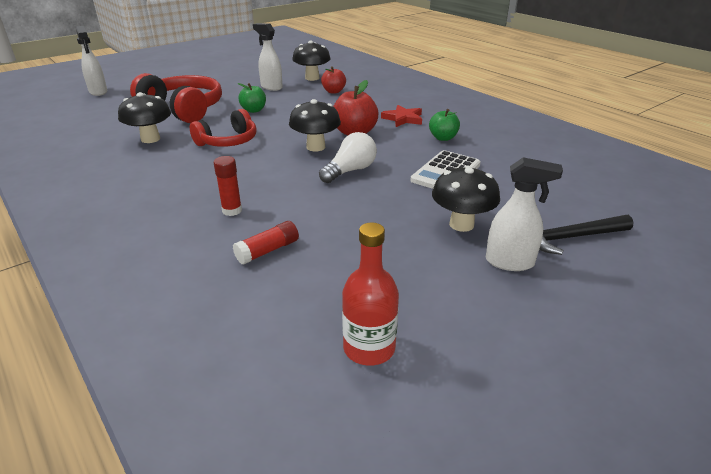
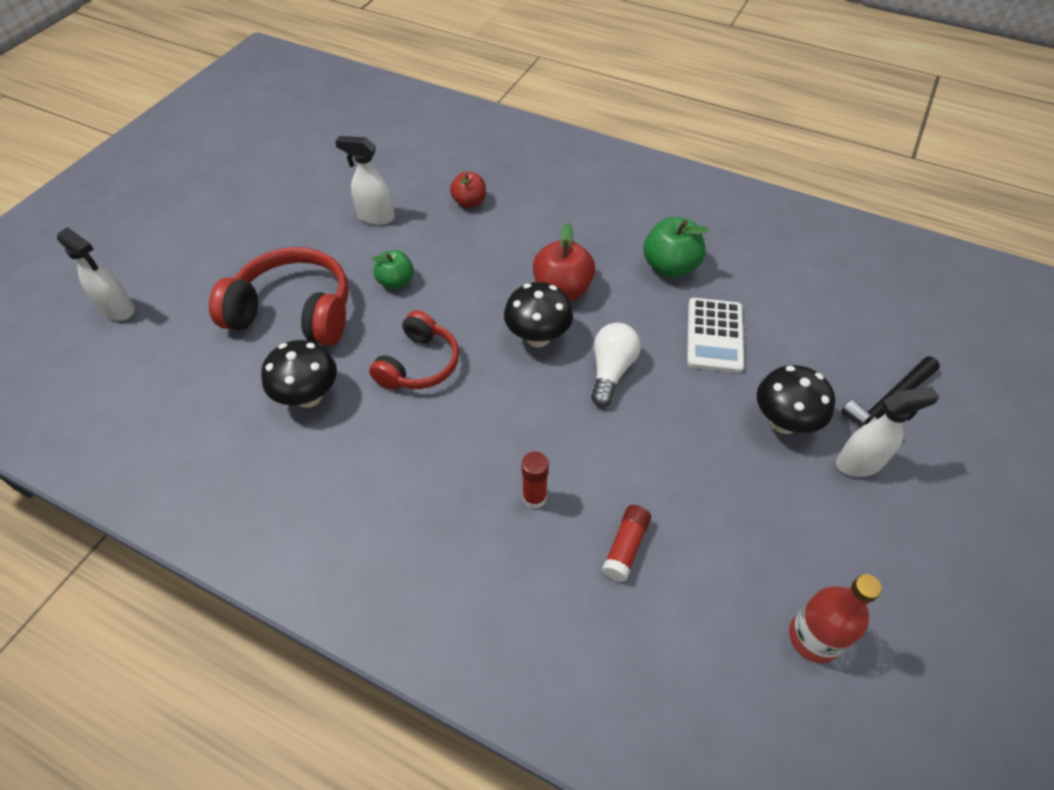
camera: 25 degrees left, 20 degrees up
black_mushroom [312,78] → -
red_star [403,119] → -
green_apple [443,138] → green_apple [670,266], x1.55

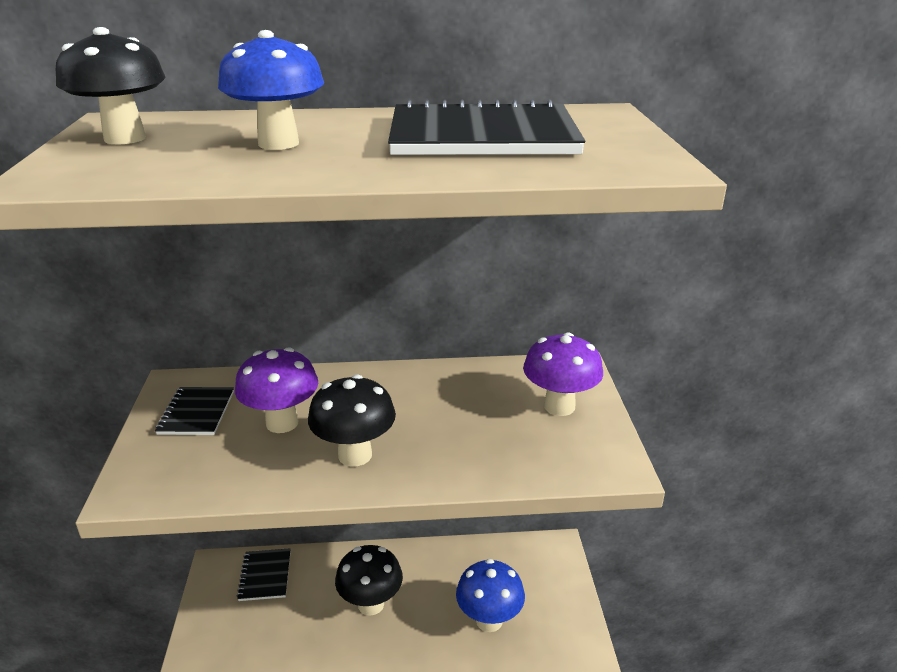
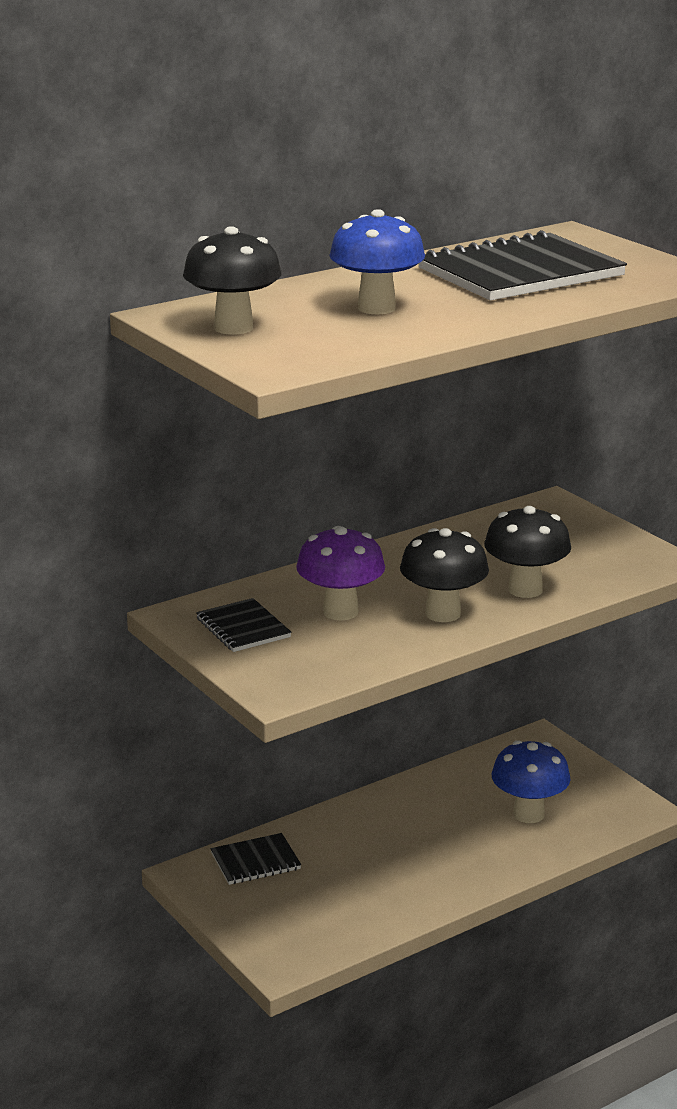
camera: 30 degrees left, 5 degrees down
purple_mushroom [559,406] → -
black_mushroom [371,604] → black_mushroom [525,590], move
black_notebook [265,576] → black_notebook [255,861], 75 degrees counterclockwise

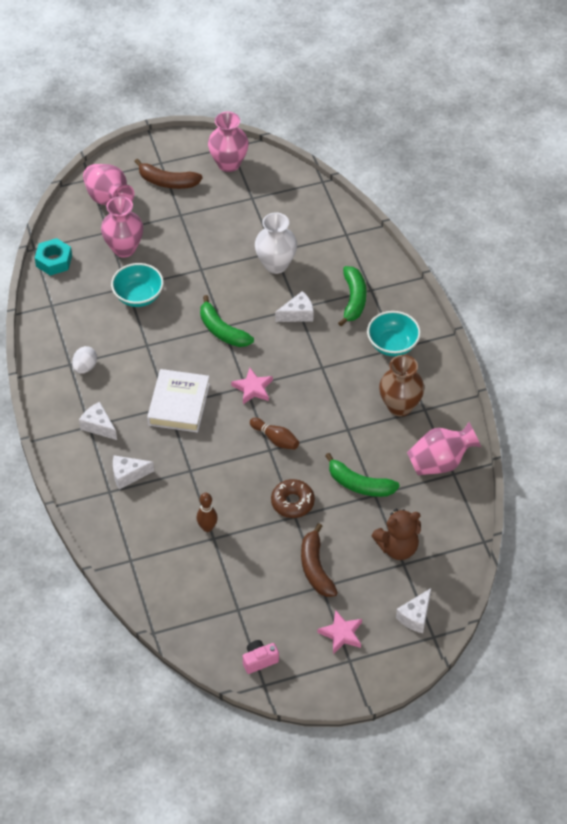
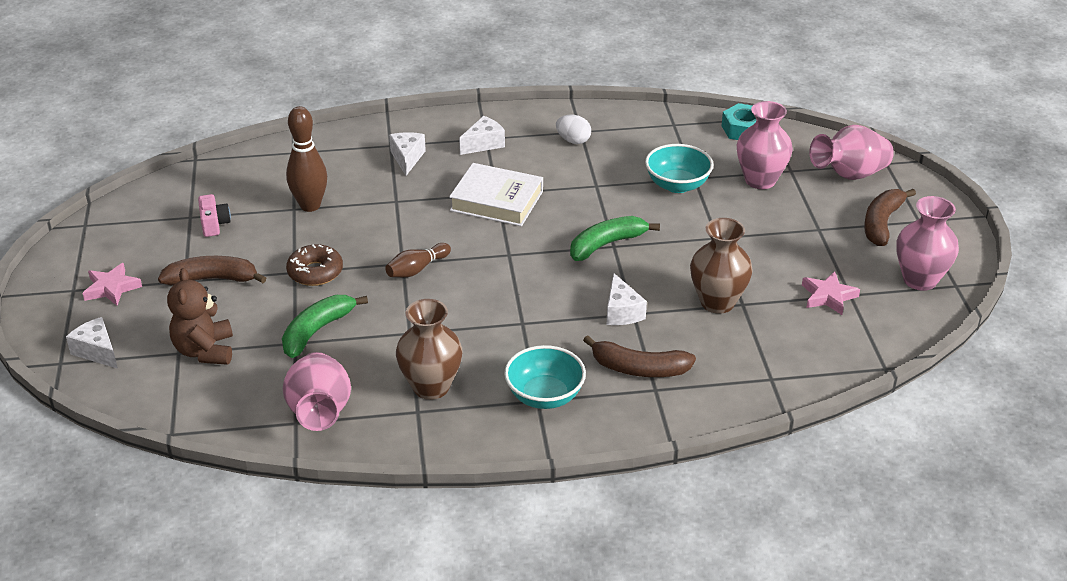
camera: 100 degrees right, 15 degrees down
white_vase [276,264] → brown_vase [717,302]
green_banana [353,299] → brown_banana [639,369]
pink_star [253,388] → pink_star [828,296], move
brown_bowling_pin [207,527] → brown_bowling_pin [310,206], x1.59
pink_camera [259,660] → pink_camera [214,224], move

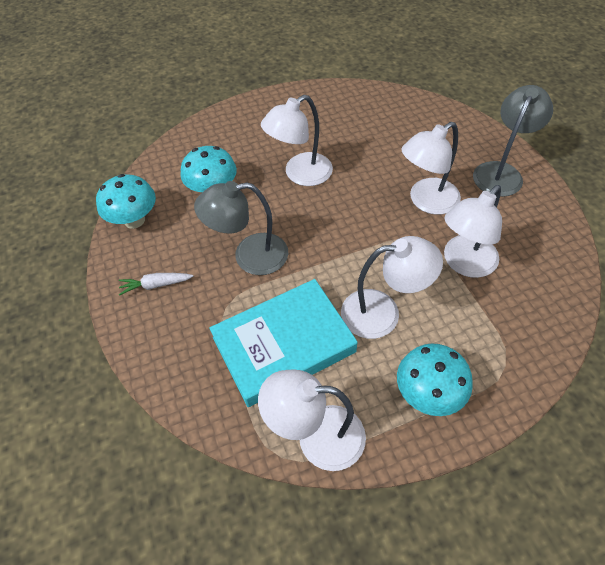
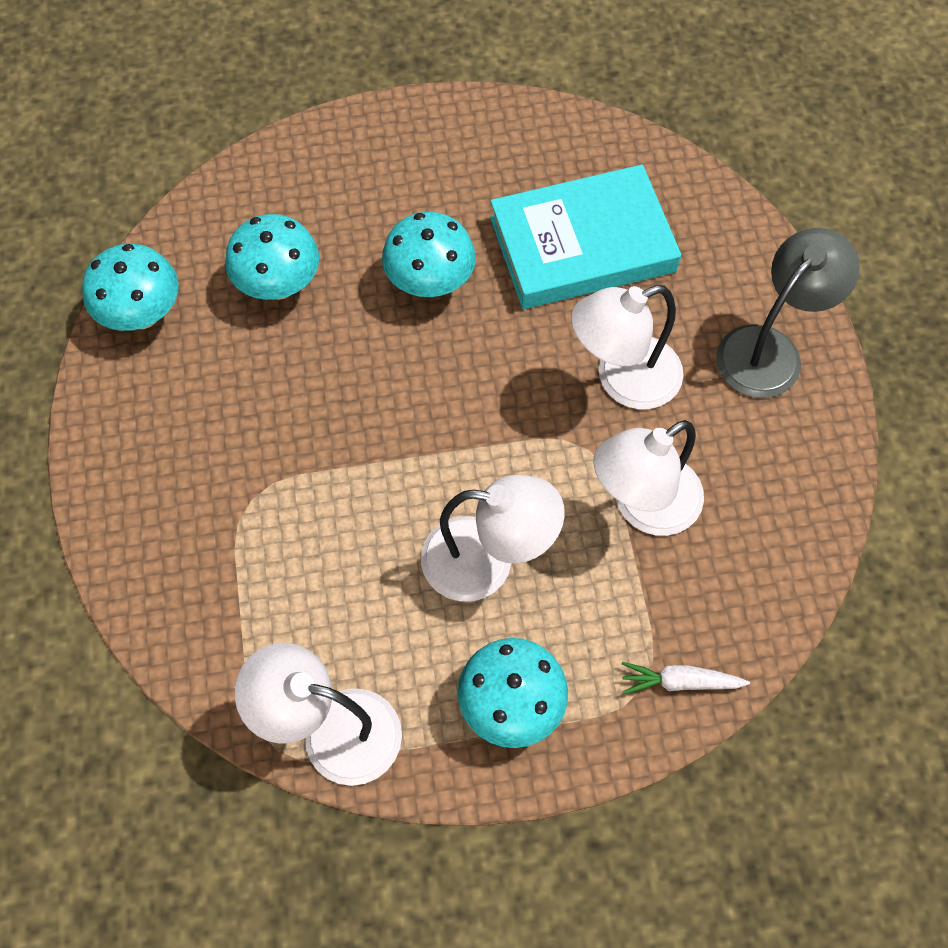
camera: 10 degrees right, 10 degrees up
white_lamp [300,174] → turquoise_mushroom [430,282]
grey_lamp [249,256] → -
white_carrot [156,285] → white_carrot [680,681], move
turquoise_book [283,345] → turquoise_book [582,244], move

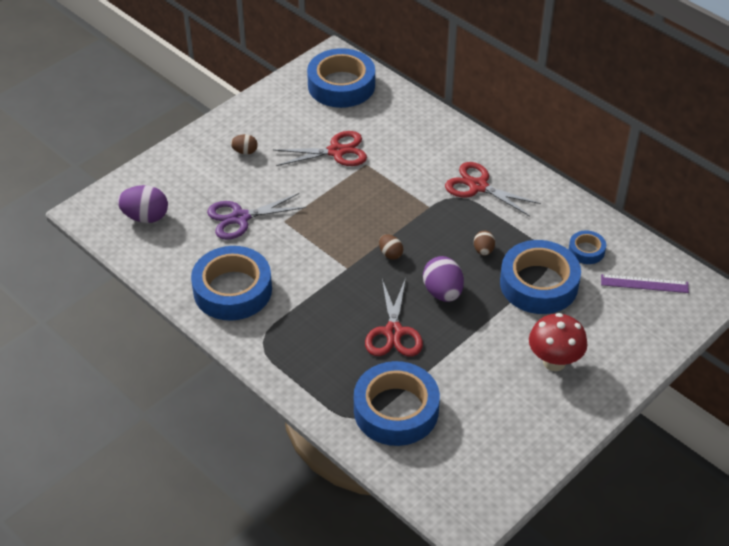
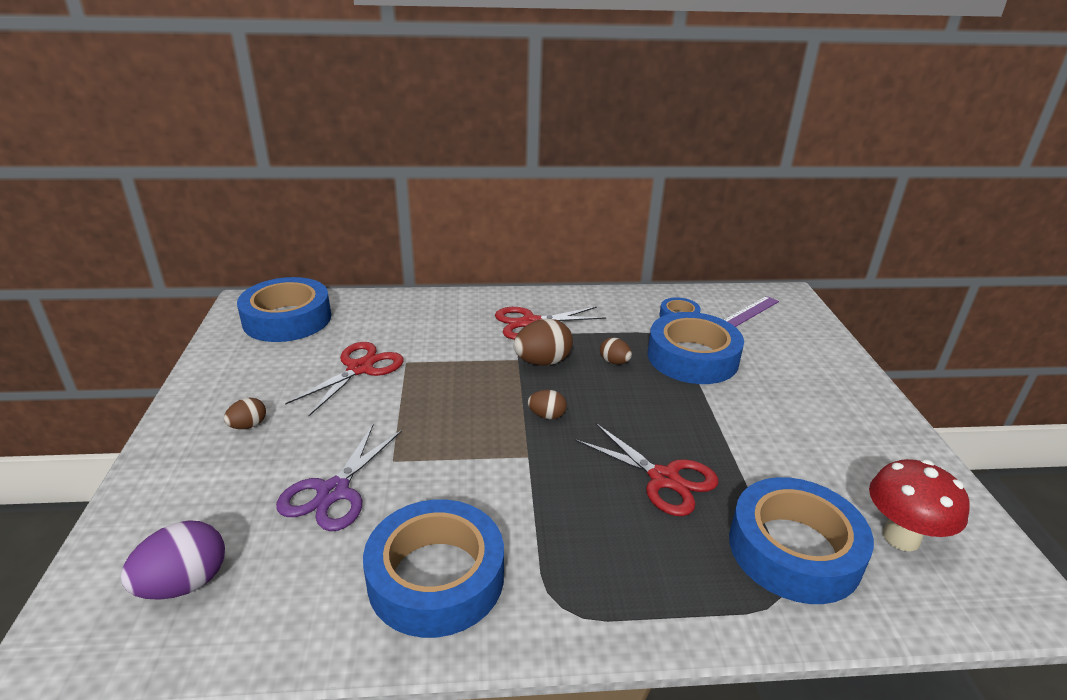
camera: 50 degrees left, 15 degrees down
purple_egg [443,292] → -
red_mushroom [554,362] → red_mushroom [901,537], move
- → brown_egg [542,362]

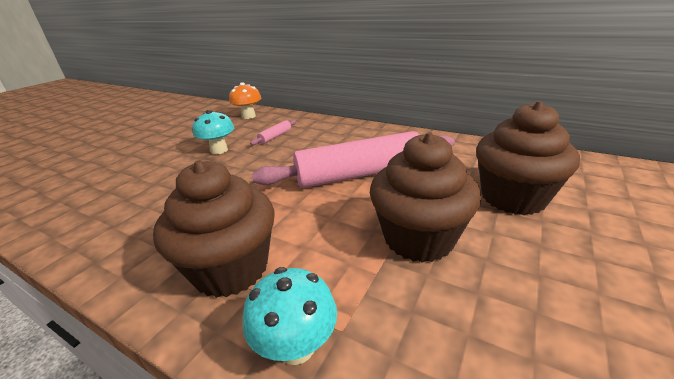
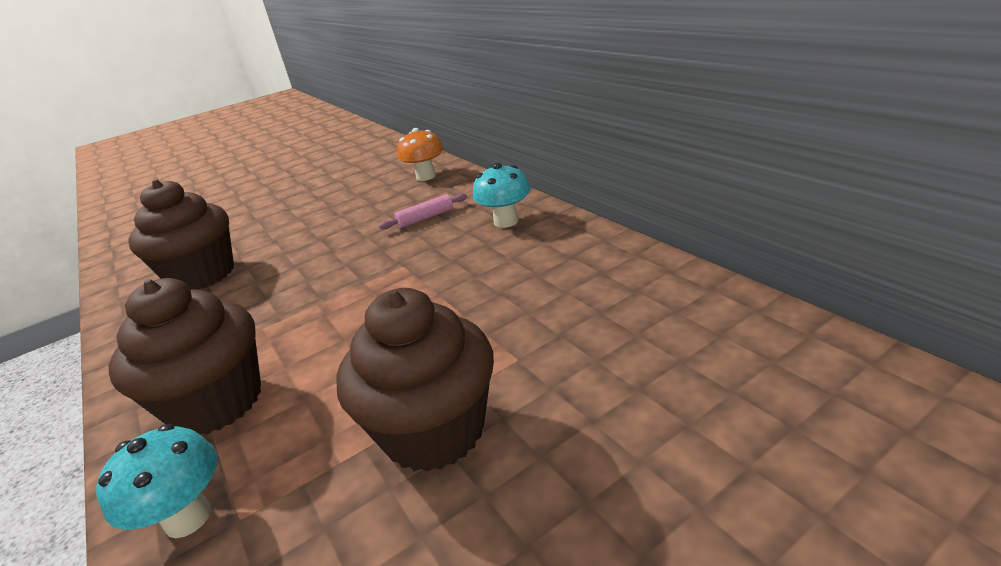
camera: 30 degrees right, 0 degrees up
brown_cupcake [513,197] → brown_cupcake [202,275], move
turquoise_mushroom [219,150] → turquoise_mushroom [506,221], move
pink_rolling_pin [359,174] → -

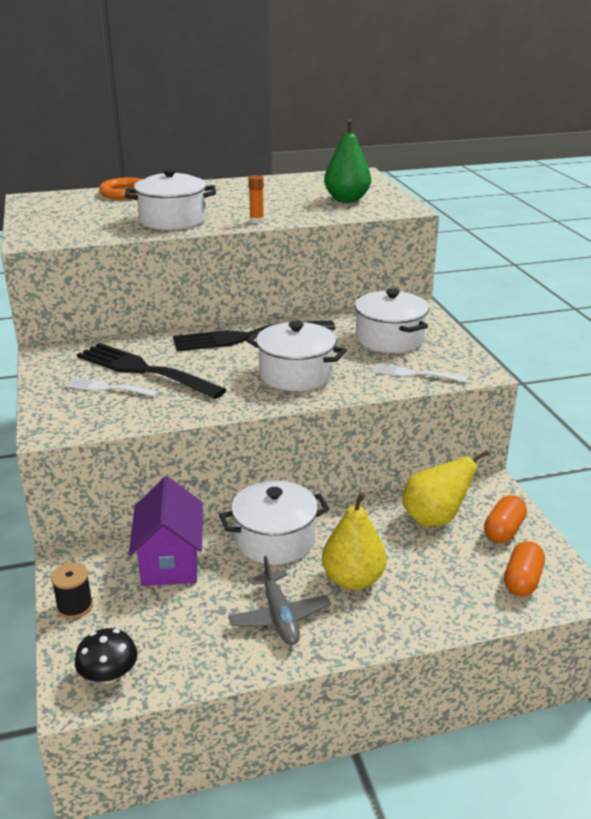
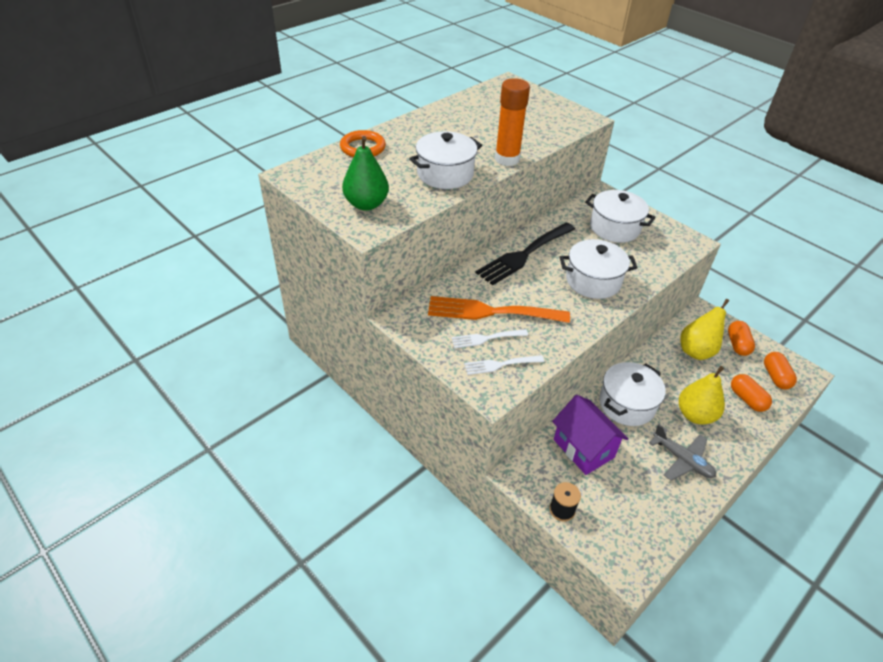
camera: 30 degrees left, 15 degrees up
green_pear [346,200] → green_pear [366,204], move
orange_glue_stick [256,221] → orange_glue_stick [507,159], x2.14
black_fork [144,370] → orange_fork [491,312]
white_fork [414,374] → white_fork [500,365], move
black_mushroom [108,674] → -
- → orange_capsule [747,399]

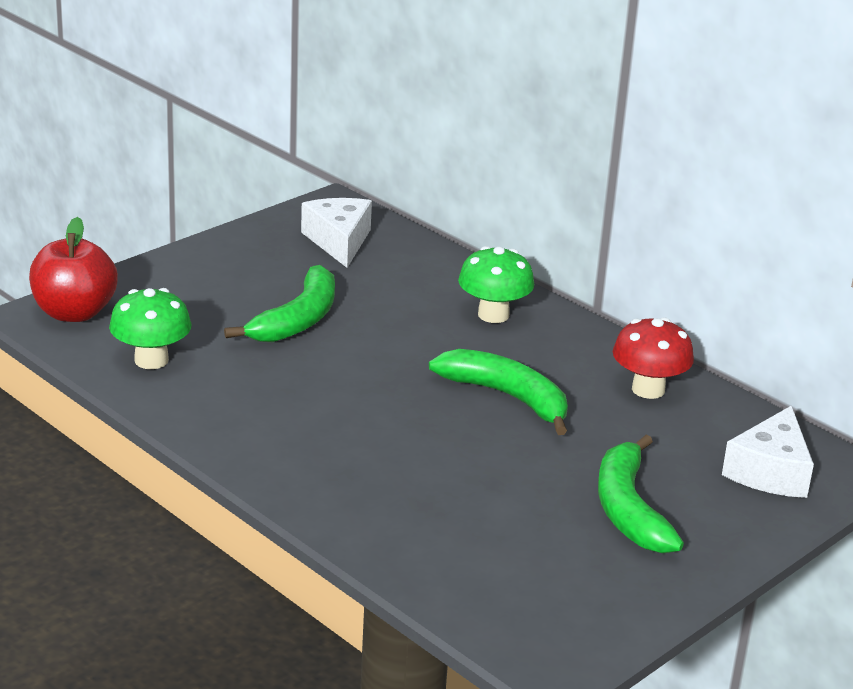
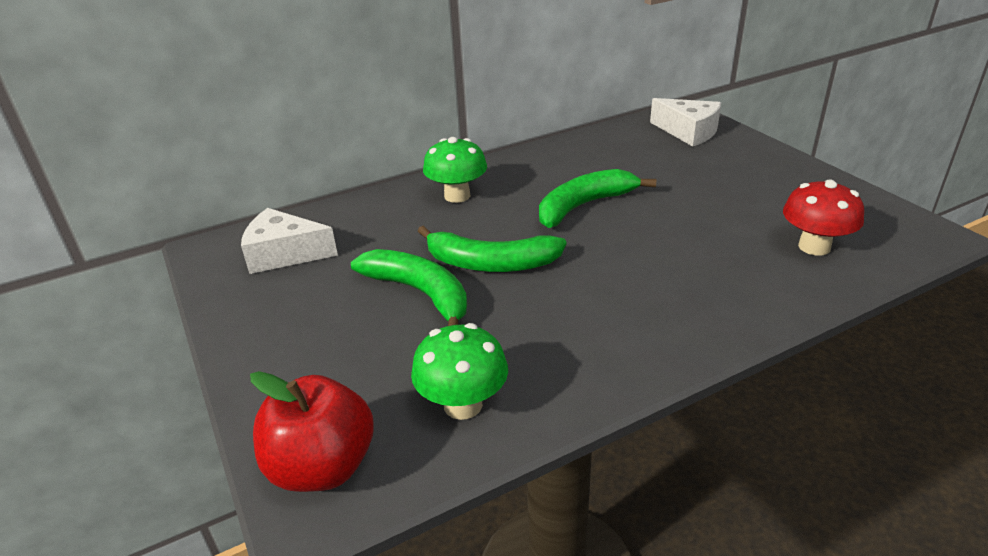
camera: 70 degrees left, 5 degrees up
red_mushroom [648,389] → red_mushroom [814,247], move
green_banana [628,509] → green_banana [490,263], move

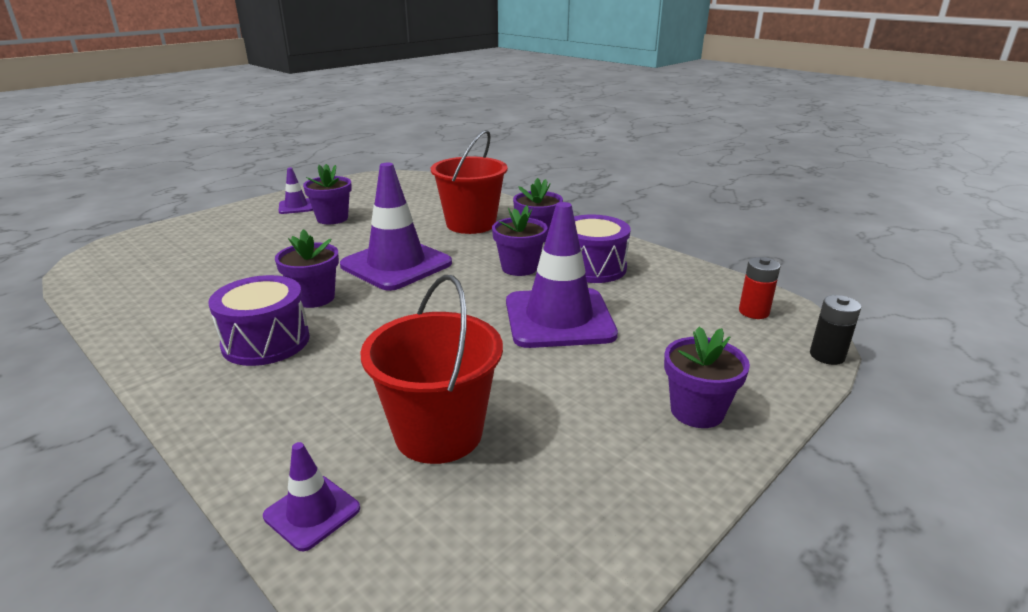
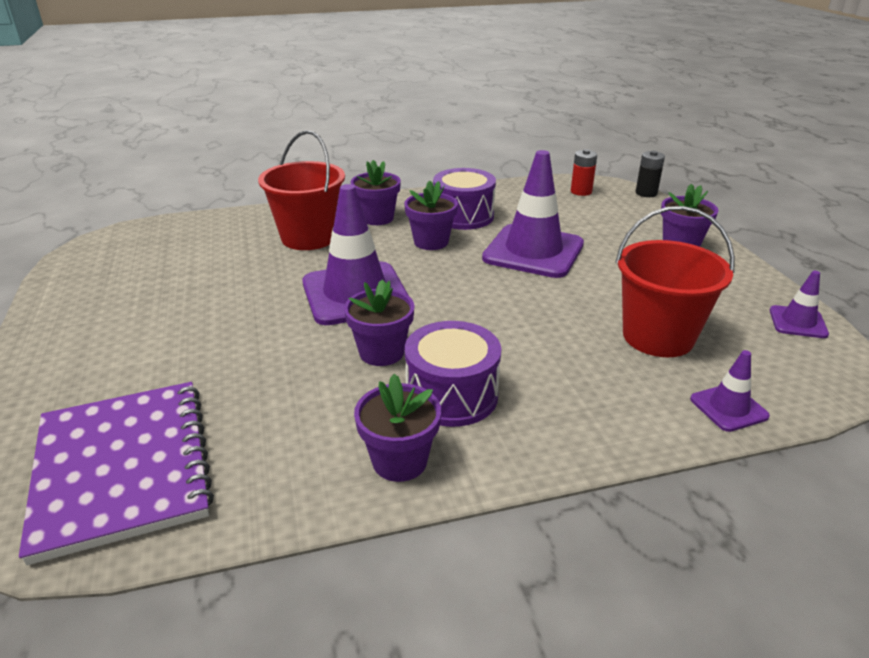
camera: 60 degrees left, 5 degrees up
purple_flower_pot [332,218] → purple_flower_pot [399,461], move
purple_traffic_cone [296,207] → purple_traffic_cone [798,322], move
- → purple_notebook [123,468]

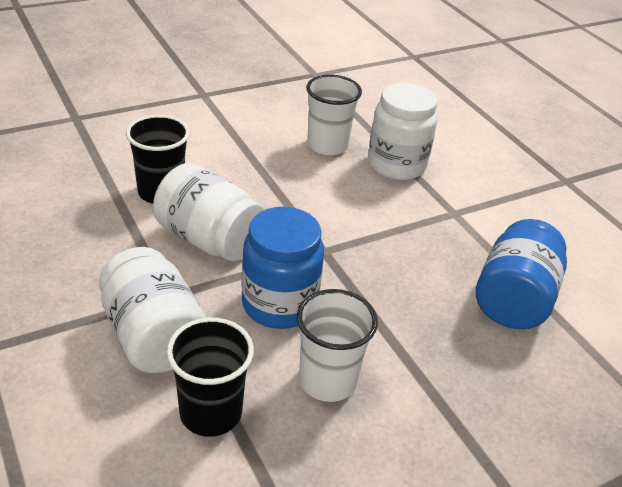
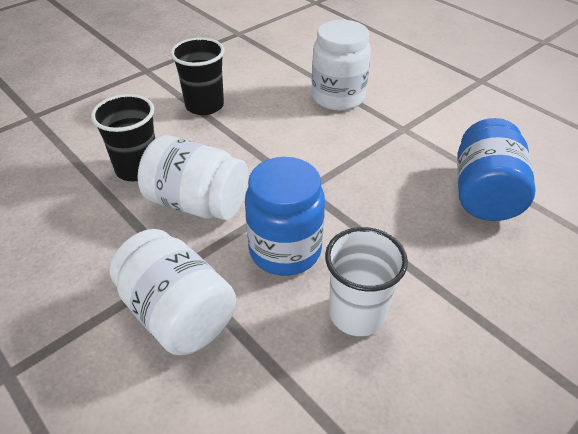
camera: 10 degrees left, 5 degrees up
white_cup [327,145] → -
black_cup [211,413] → black_cup [204,105], move

